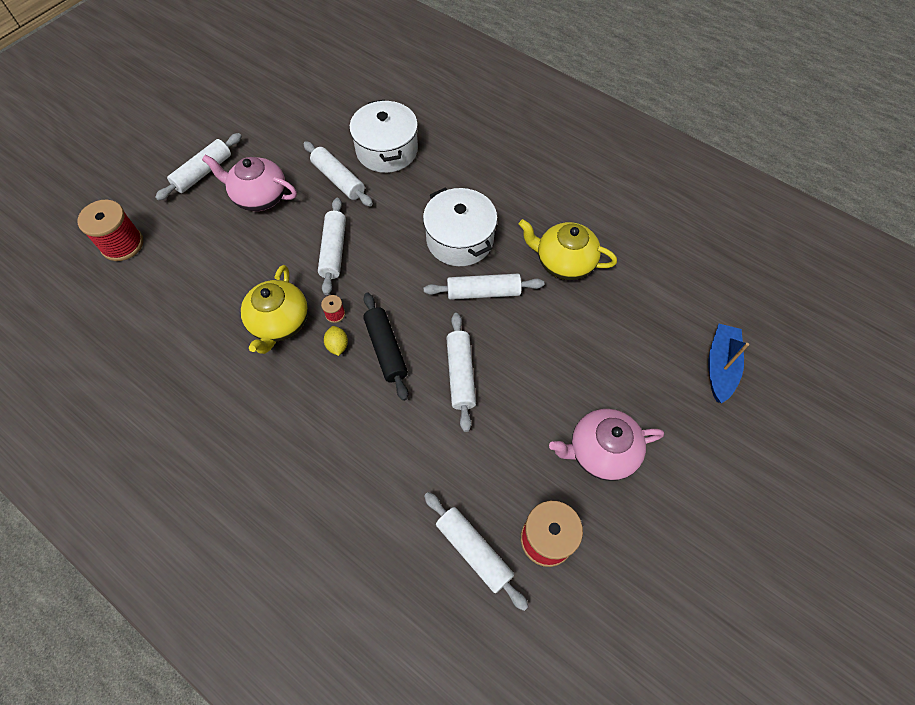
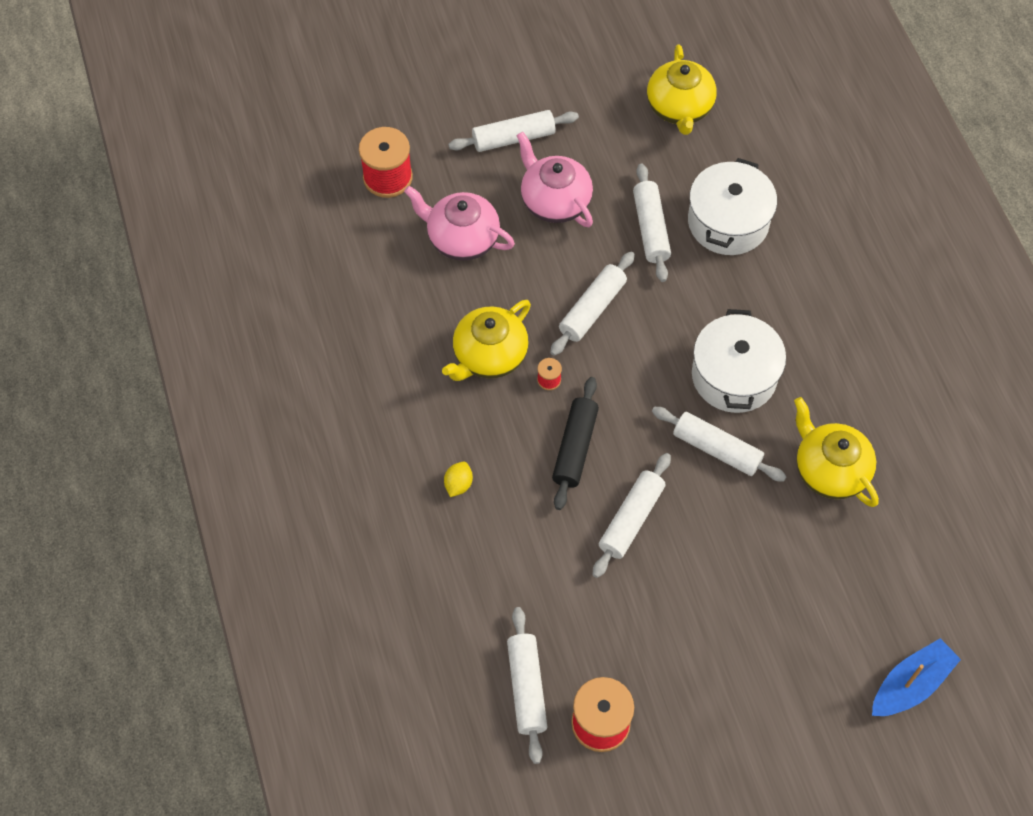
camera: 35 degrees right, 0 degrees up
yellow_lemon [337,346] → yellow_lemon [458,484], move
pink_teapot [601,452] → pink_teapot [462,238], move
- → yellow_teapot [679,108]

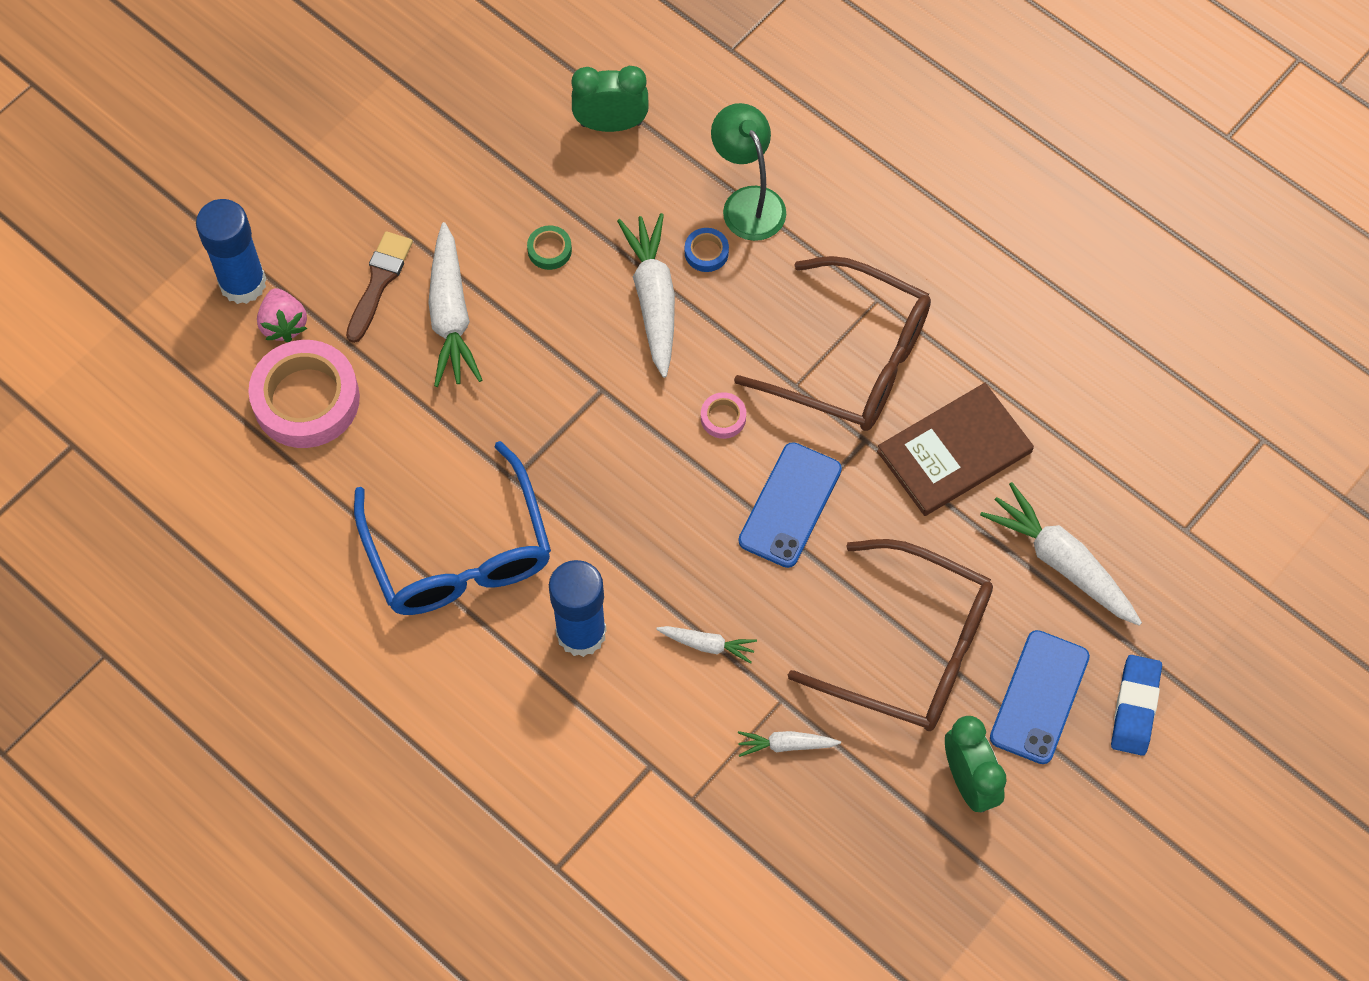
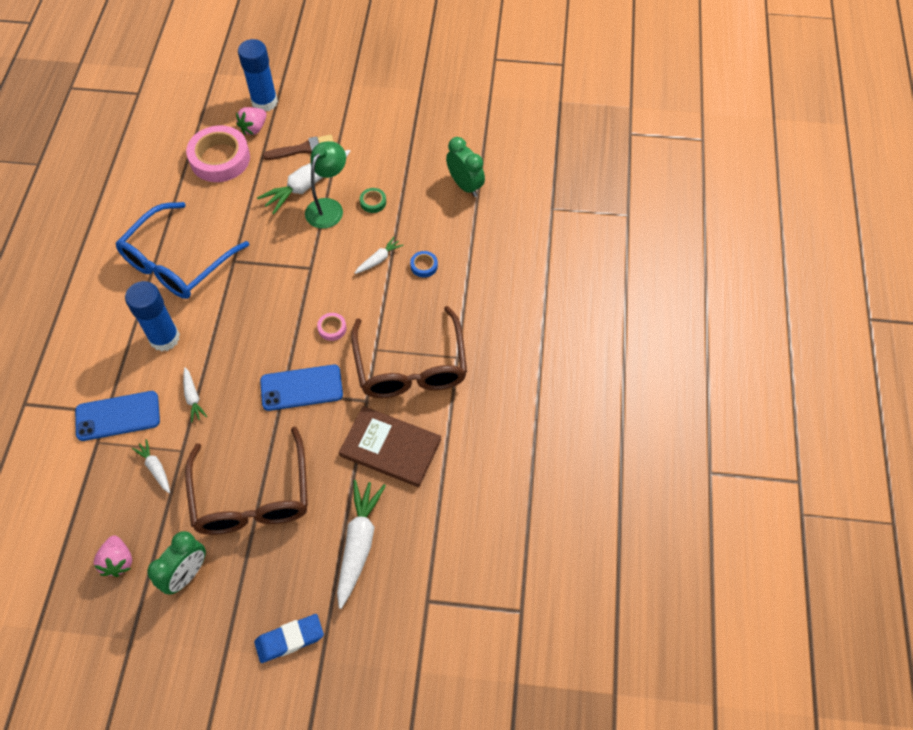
camera: 55 degrees right, 5 degrees down
green_lamp [748,202] → green_lamp [328,207], move
white_carrot [653,299] → white_carrot [379,259], x0.52
blue_phone [1039,697] → blue_phone [118,416], move
- → pink_strawberry [118,561]

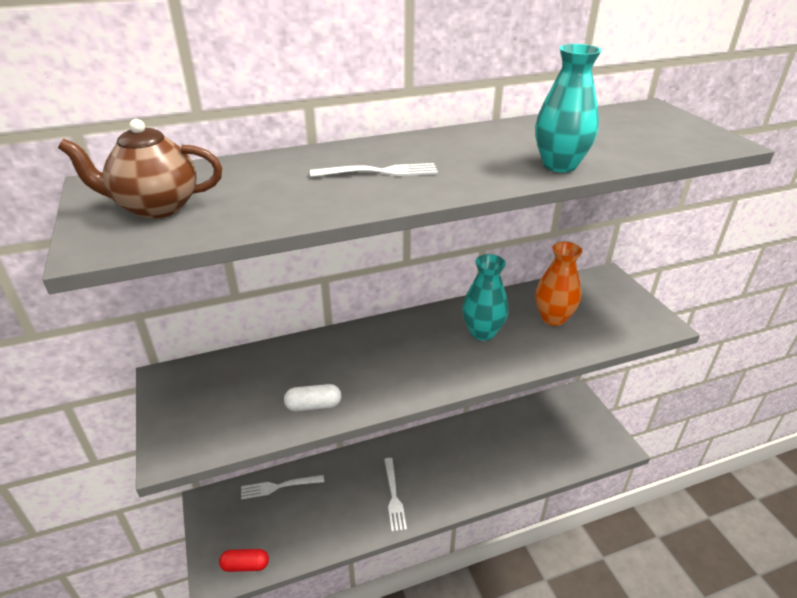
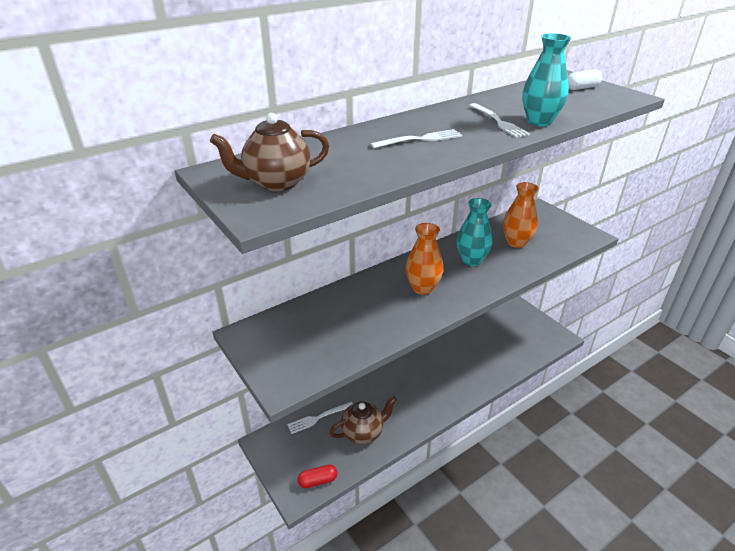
camera: 15 degrees left, 0 degrees up
white_capsule [313,405] → white_capsule [581,88], move
white_fork [394,496] → white_fork [498,122], move
- → orange_vase [422,288]
- → brown_teapot [363,432]

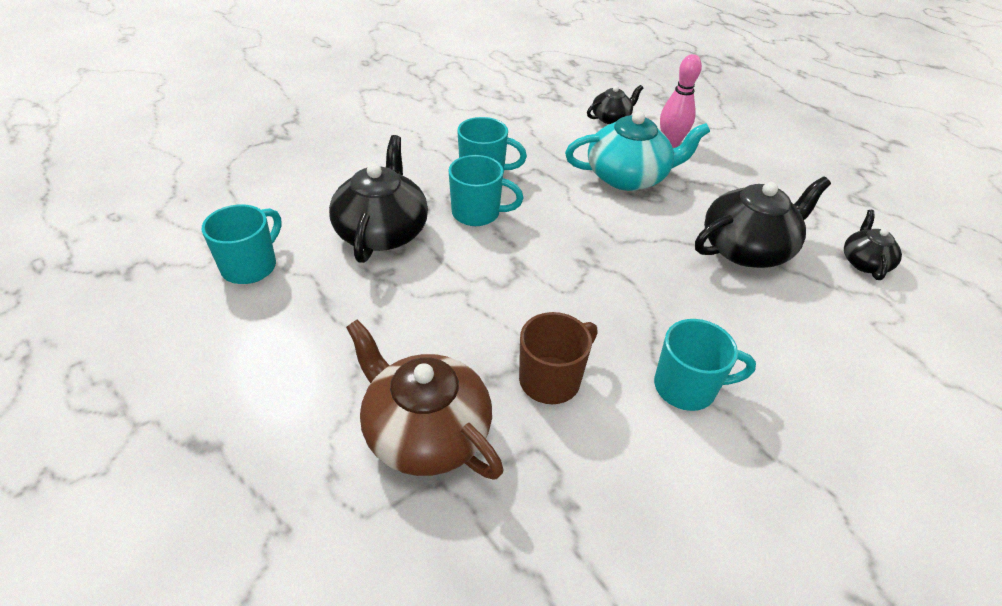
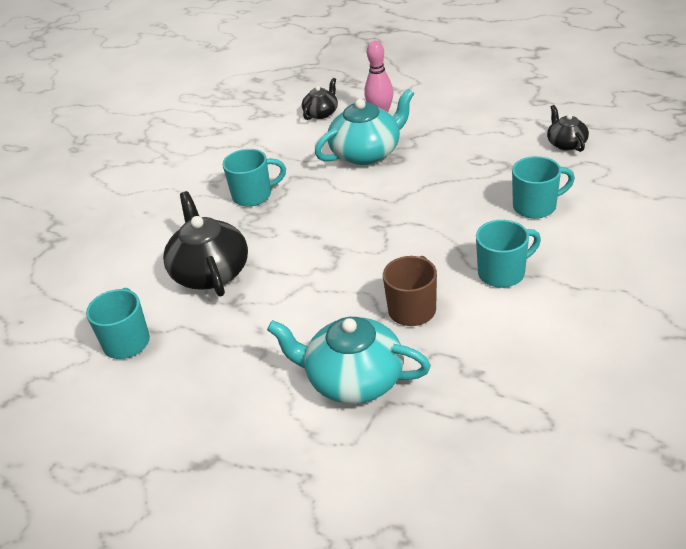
camera: 20 degrees left, 5 degrees down
turquoise_mug [477,213] → turquoise_mug [536,206], move
black_teapot [747,248] → -
brown_teapot [425,432] → turquoise_teapot [353,379]

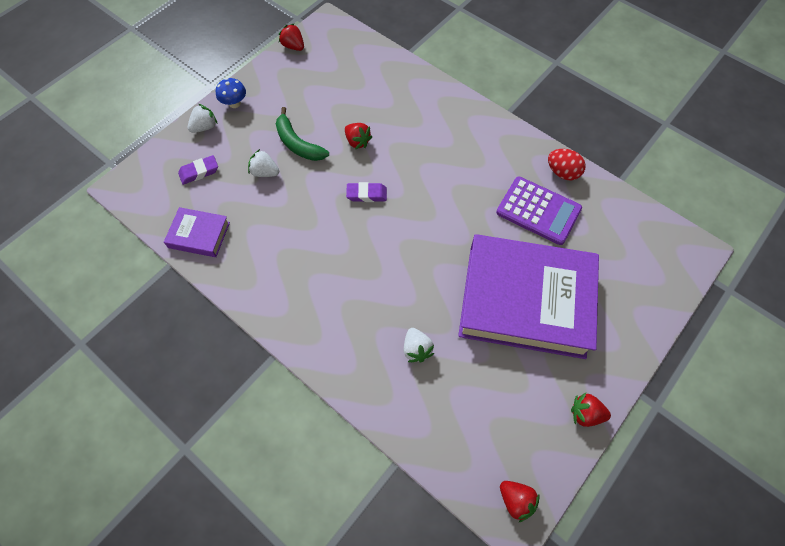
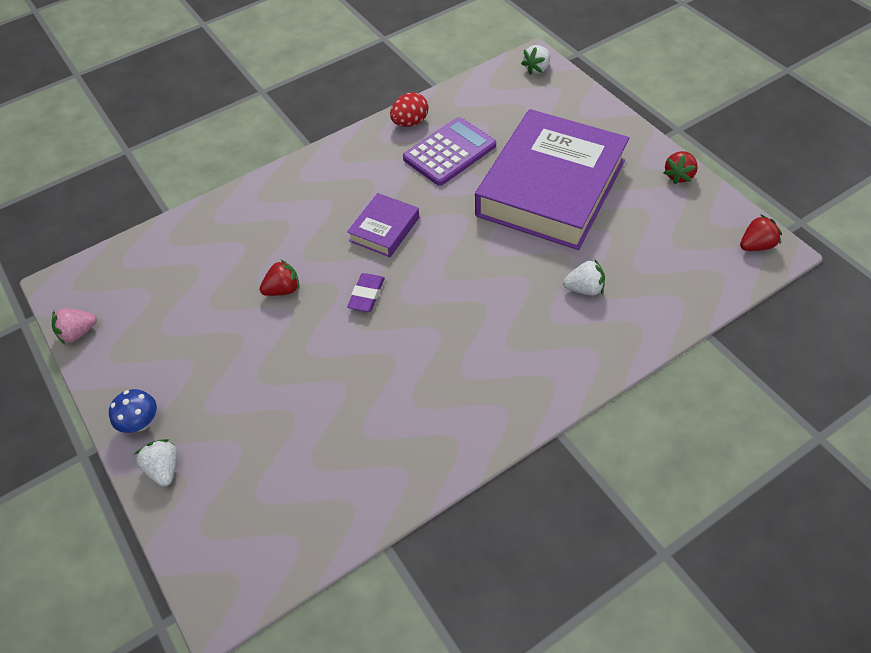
camera: 70 degrees left, 10 degrees down
red_strawberry [293,46] → pink_strawberry [78,333]
green_banana [298,144] → -
white_strawberry [265,172] → white_strawberry [537,69], move
purple_eraser [199,172] → -
purple_book [199,235] → purple_book [384,229], move

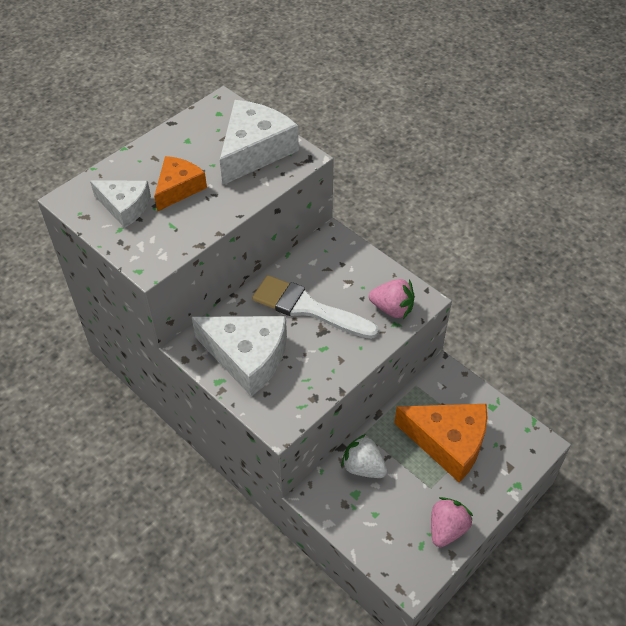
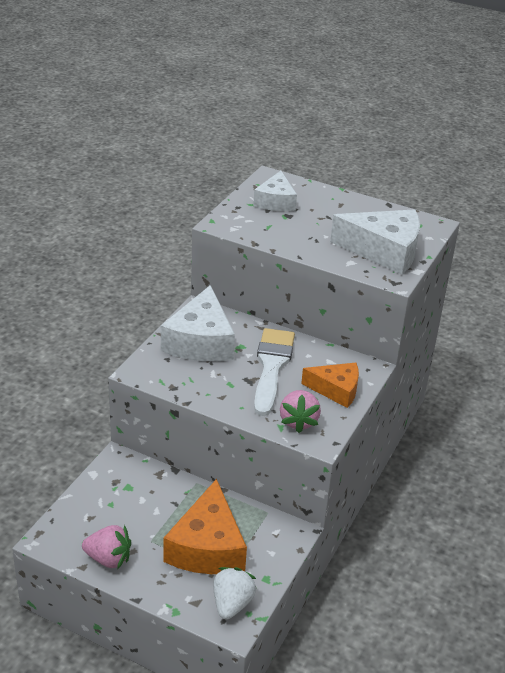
camera: 70 degrees right, 15 degrees down
orange_cheese [178,188] → orange_cheese [336,390], move
white_strawberry [363,467] → white_strawberry [232,604], move

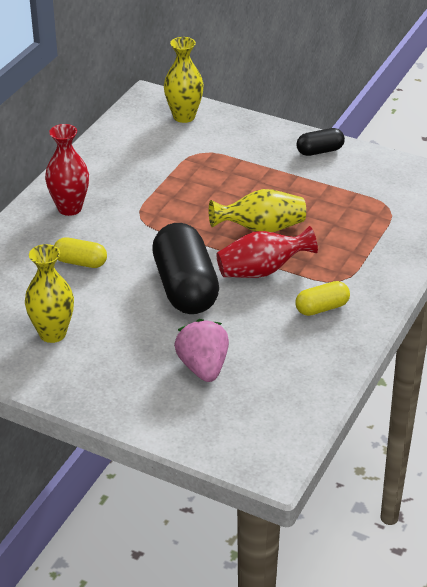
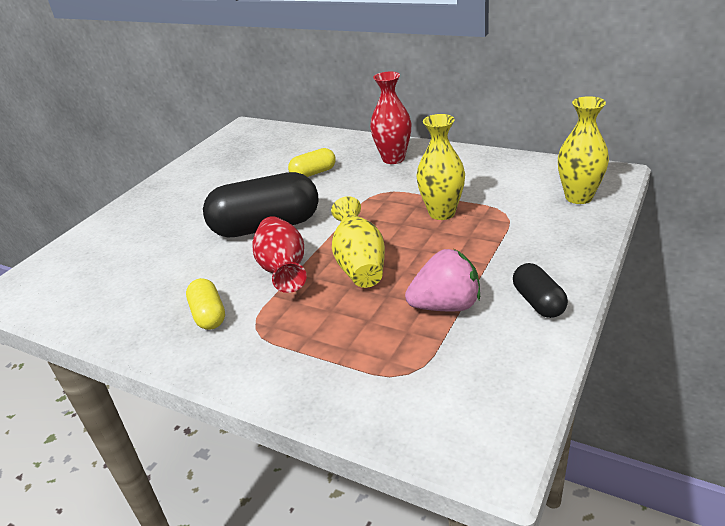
camera: 95 degrees right, 5 degrees down
yellow_capsule [80,262] → yellow_capsule [313,173], 45 degrees clockwise
yellow_vase [52,333] → yellow_vase [442,213], move
pink_strawberry [203,367] → pink_strawberry [446,306], move

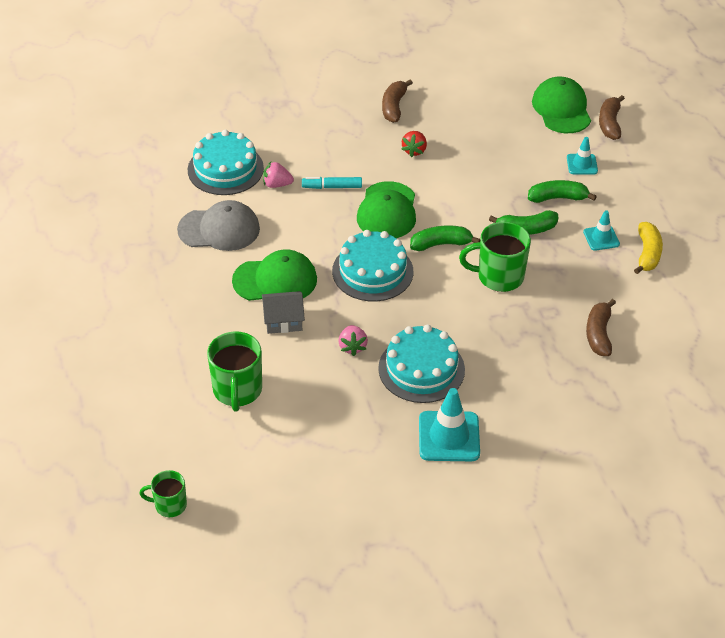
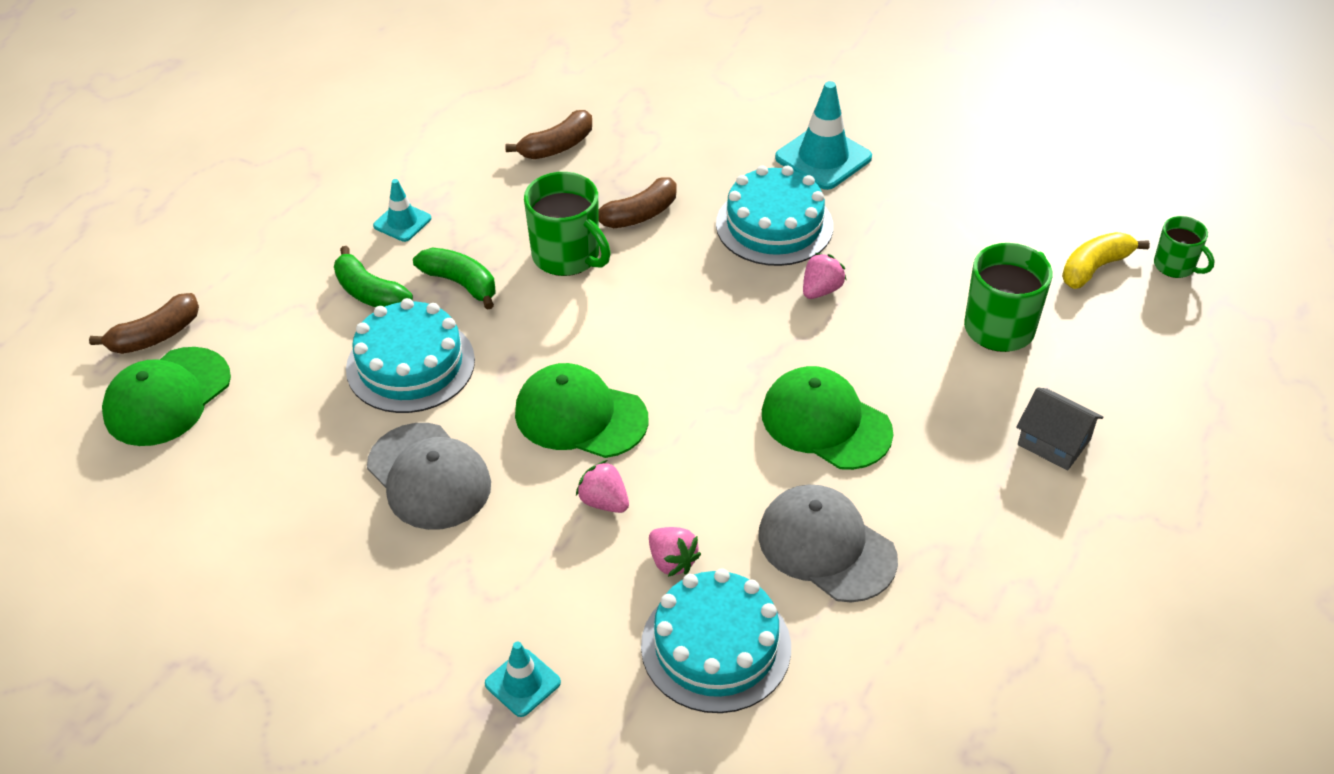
camera: 135 degrees left, 0 degrees up
brown_banana [394,107] → brown_banana [638,215], move
red_strawberry [414,150] → grey_cap [429,476]
turquoise_traffic_cone [582,164] → turquoise_traffic_cone [522,683], move
turquoise_marker [332,187] → pink_strawberry [604,502]
green_cap [387,211] → green_cap [580,416], 120 degrees counterclockwise
yellow_banana [647,254] → yellow_banana [1095,268], move
green_banana [441,244] → -
turquoise_cake [372,271] → turquoise_cake [410,364], move
grey_house [283,320] → grey_house [1054,442], move

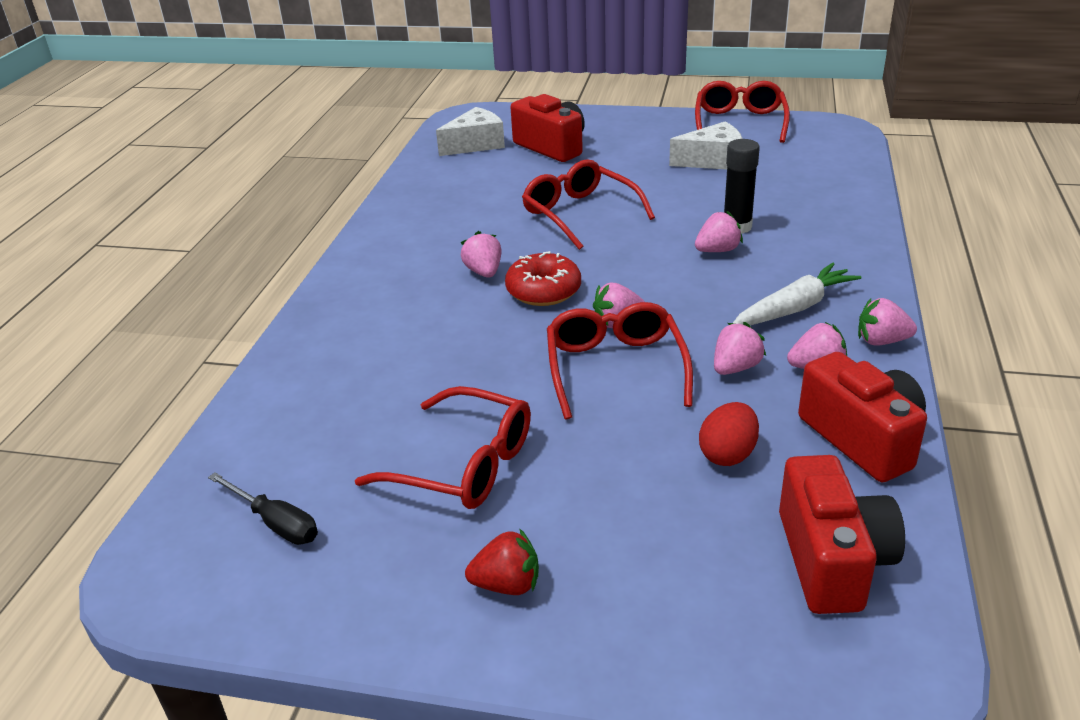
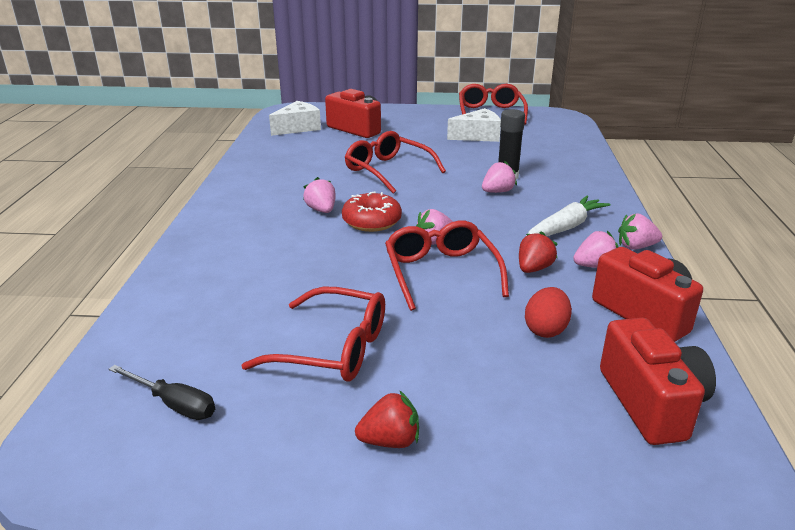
camera: 10 degrees left, 5 degrees down
pink_strawberry [735,368] → red_strawberry [533,269]

